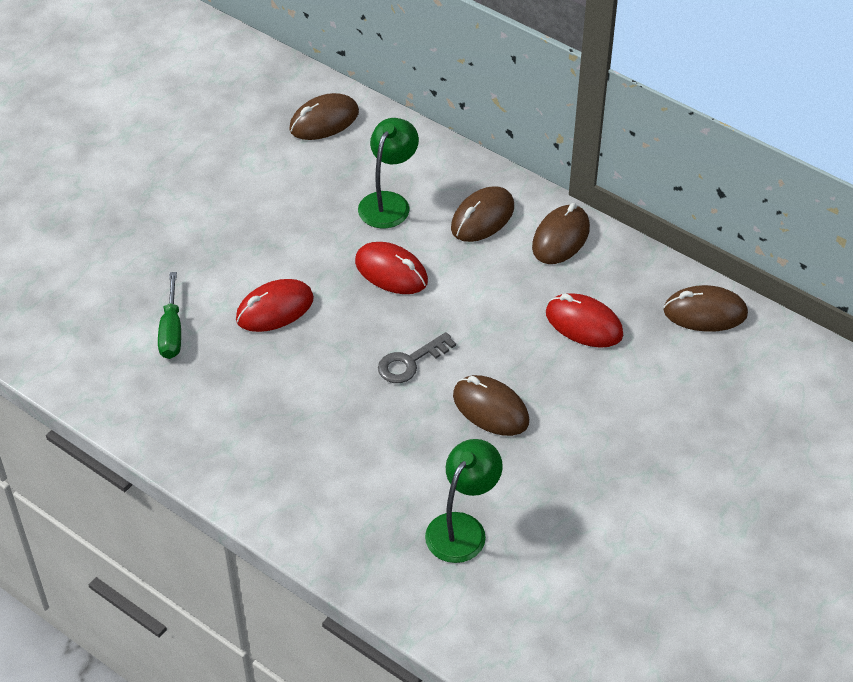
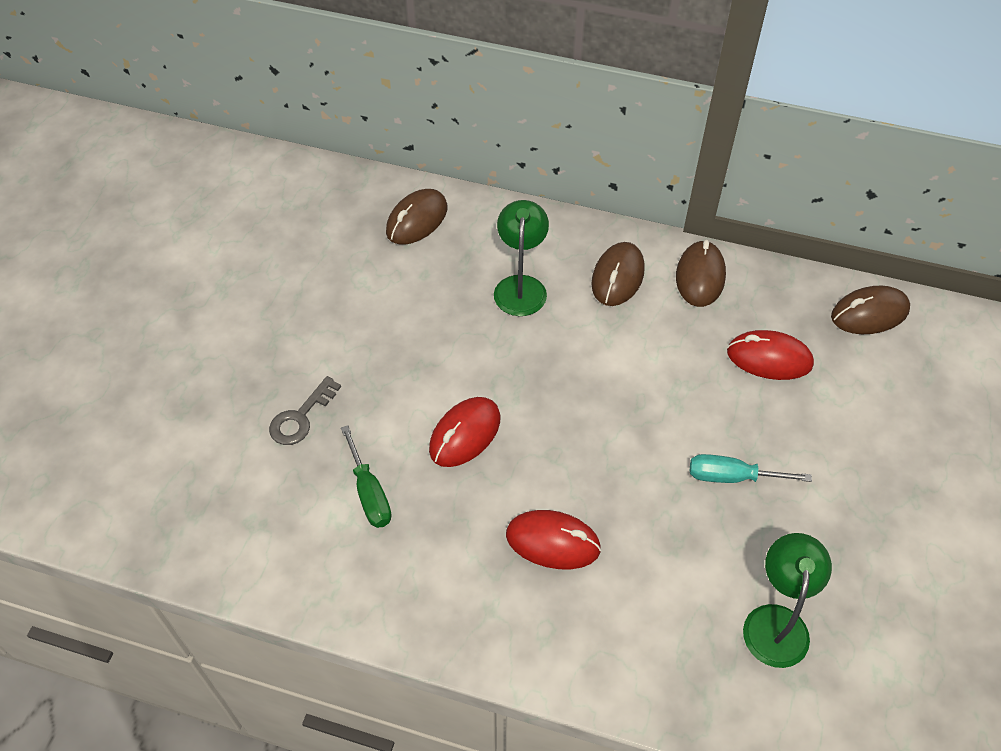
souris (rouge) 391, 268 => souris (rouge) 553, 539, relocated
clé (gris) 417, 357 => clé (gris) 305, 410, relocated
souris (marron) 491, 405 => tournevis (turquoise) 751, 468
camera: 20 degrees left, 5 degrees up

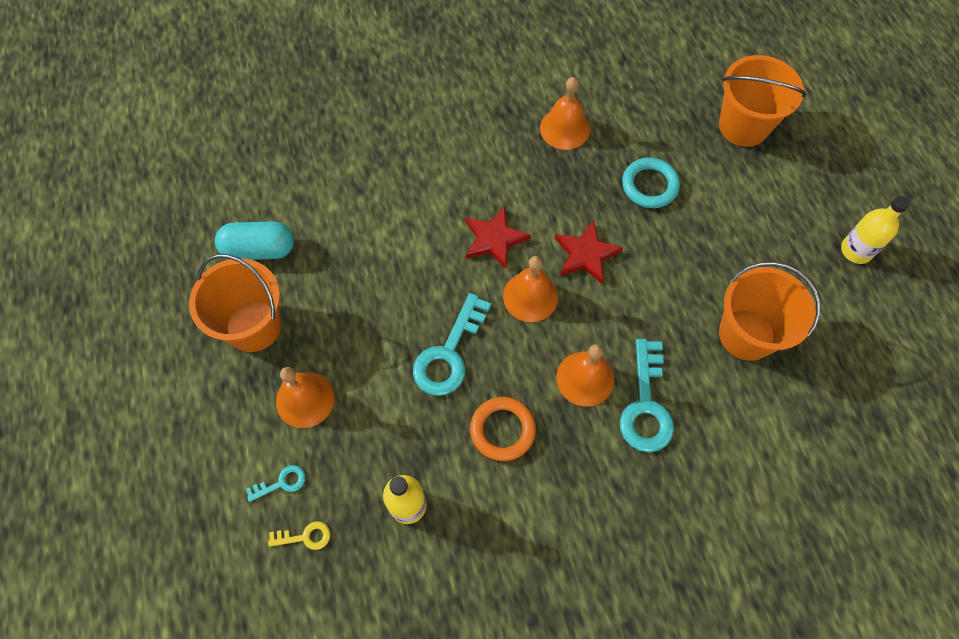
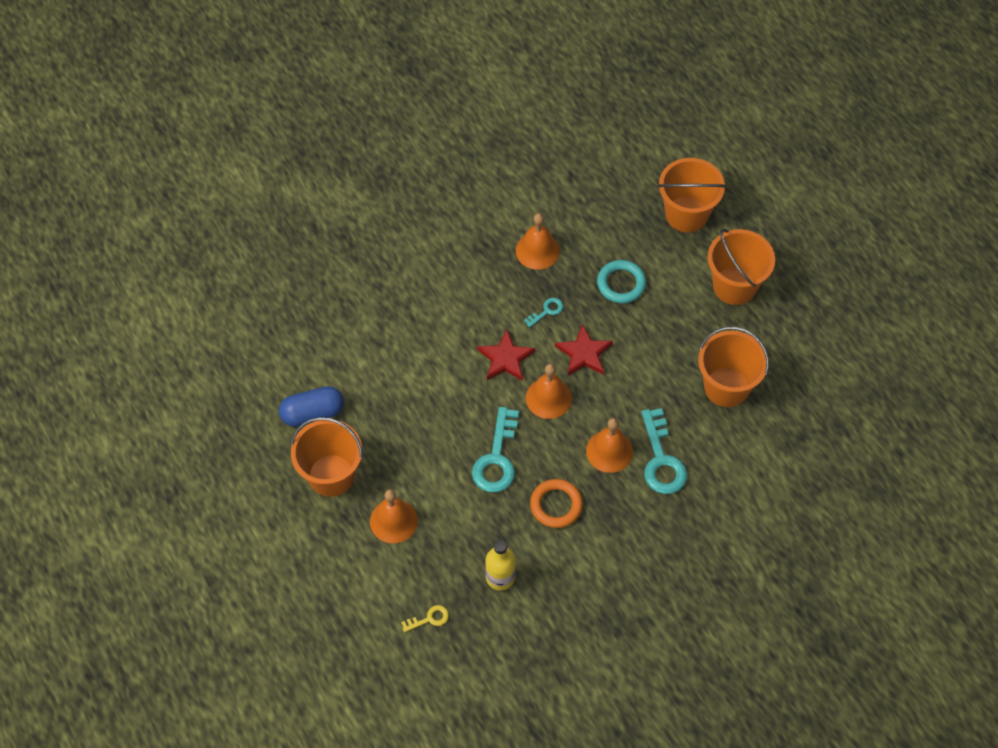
bouteille (jaune) 875, 230 => nothing
nothing => seau (orange) 741, 267
clé (turquoise) 276, 483 => clé (turquoise) 543, 313, relocated
gélule (turquoise) 254, 240 => gélule (bleu) 311, 406
camera: 15 degrees left, 5 degrees down

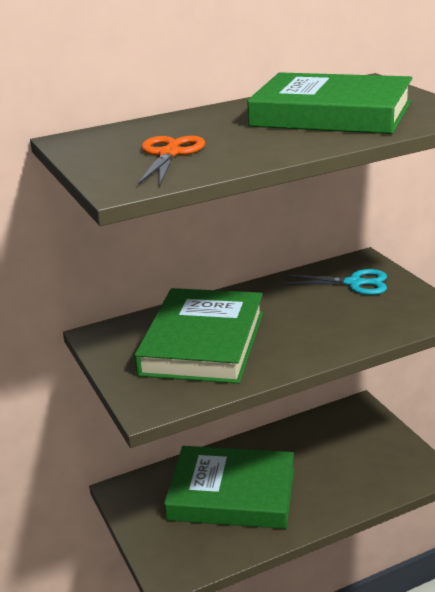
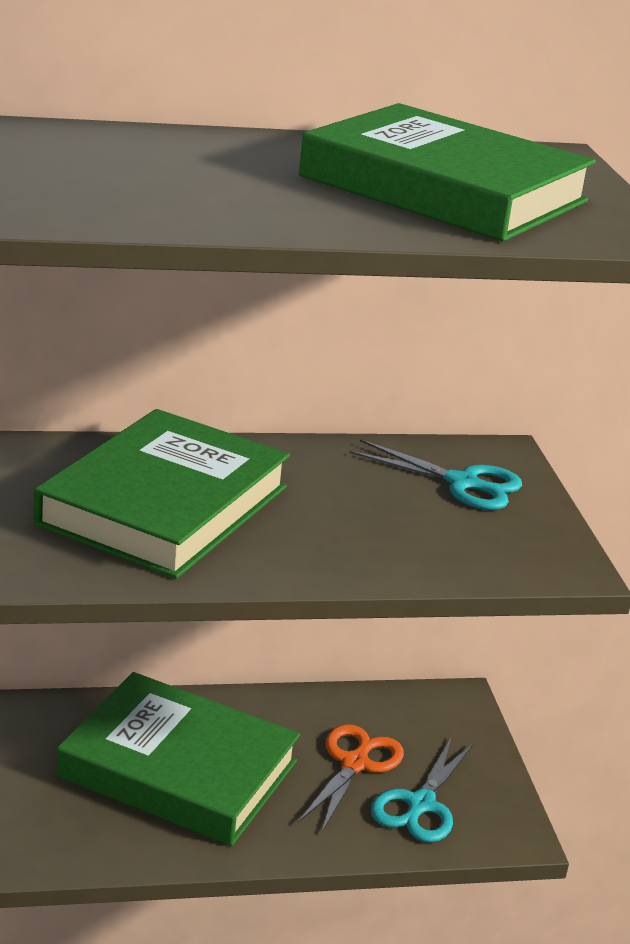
nothing => ciseaux (turquoise) 422, 790
ciseaux (orange) 171, 160 => ciseaux (orange) 351, 778, relocated
camera: 10 degrees right, 0 degrees up

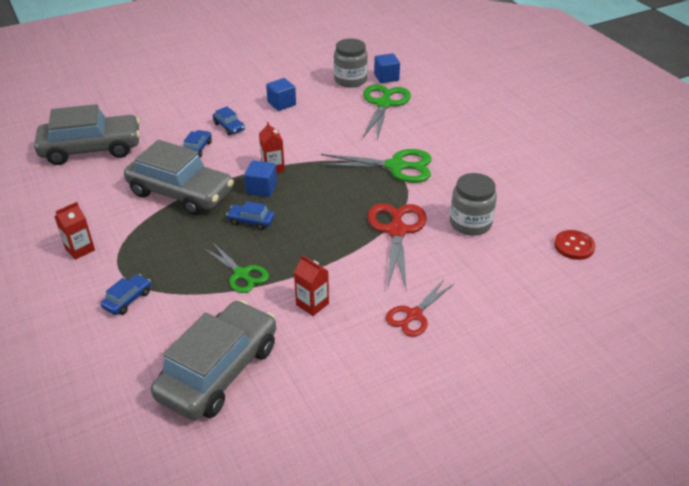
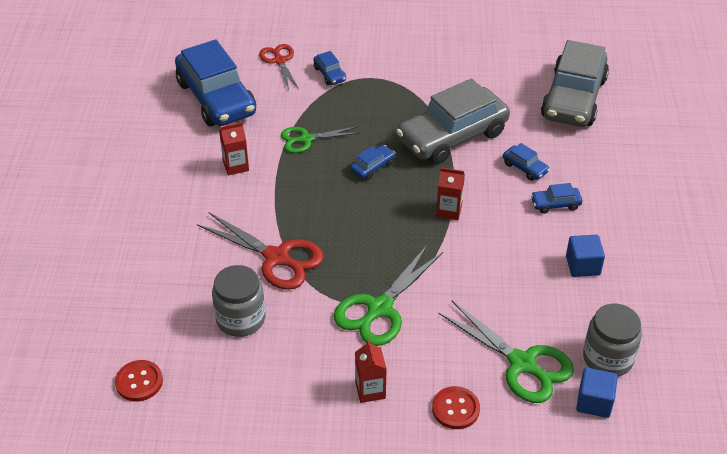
cube (bleu) 260, 178 => nothing
nothing => bouton (rouge) 456, 407
brique de lait (rouge) 75, 231 => brique de lait (rouge) 371, 371, relocated
ciseaux (rouge) 420, 308 => ciseaux (rouge) 279, 67, relocated
voiture (gris) 213, 360 => voiture (bleu) 215, 82
camera: 120 degrees right, 5 degrees up

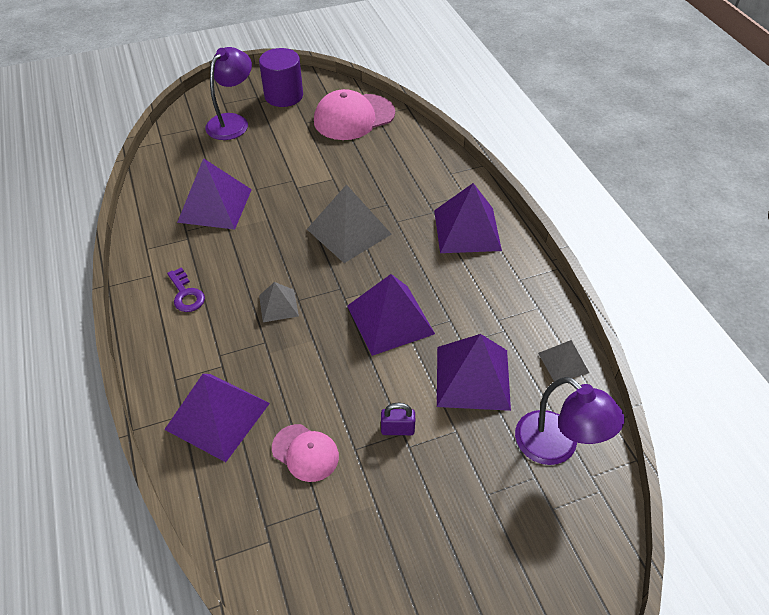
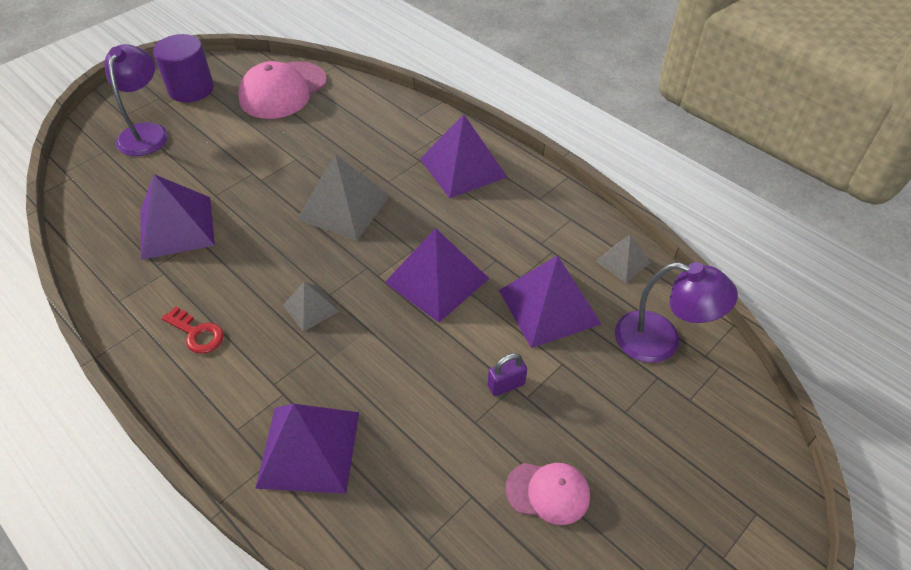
casquette (rose) 305, 453 => casquette (rose) 547, 494, relocated
clé (violet) 186, 289 => clé (rouge) 193, 330
camera: 25 degrees left, 0 degrees up

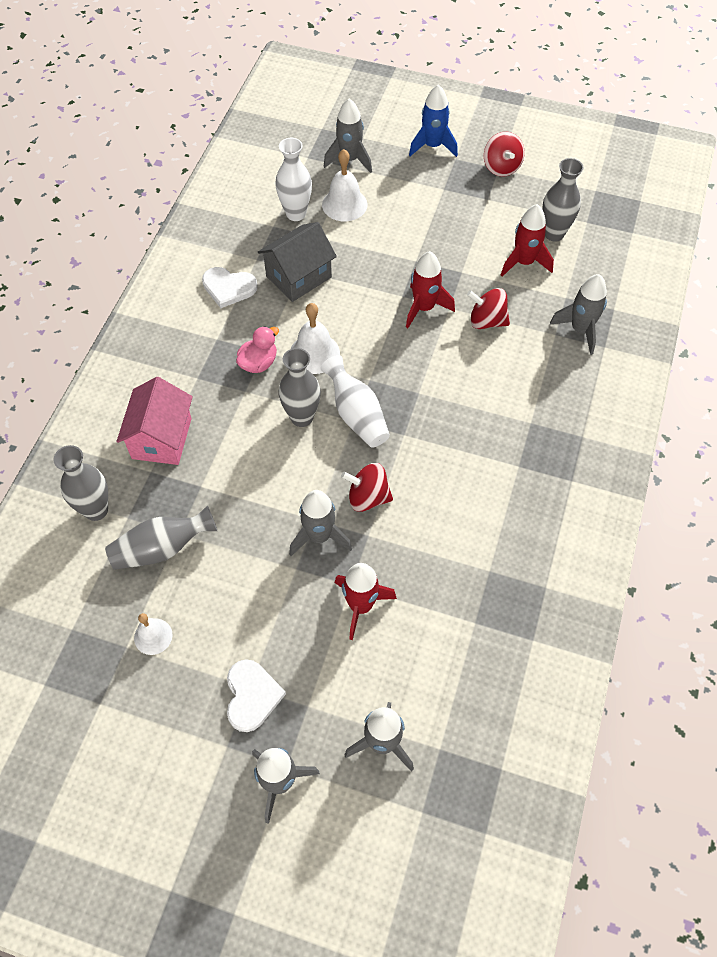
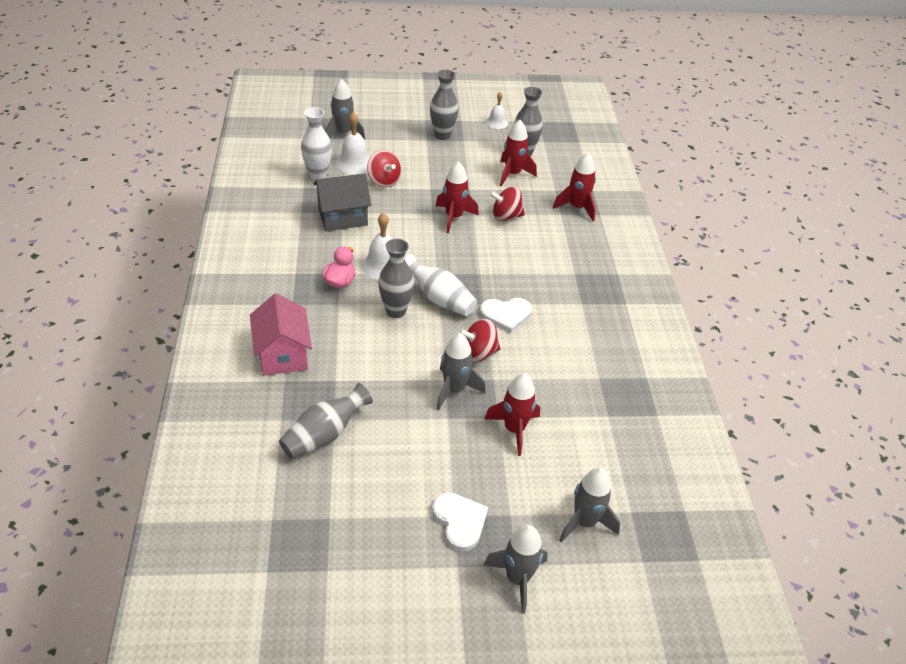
fusée (bleu) 433, 120 => nothing
vase (gris) 80, 483 => vase (gris) 444, 105, relocated
cloche (blanc) 153, 634 => cloche (blanc) 497, 110, relocated
cœur (blanc) 229, 287 => cœur (blanc) 506, 315, relocated
toupie (rouge) 504, 154 => toupie (rouge) 384, 169, relocated
fusée (gris) 578, 314 => fusée (rouge) 574, 187
maison (gris) 297, 262 => maison (gris) 342, 202, 45 degrees clockwise
camera: 25 degrees left, 15 degrees down

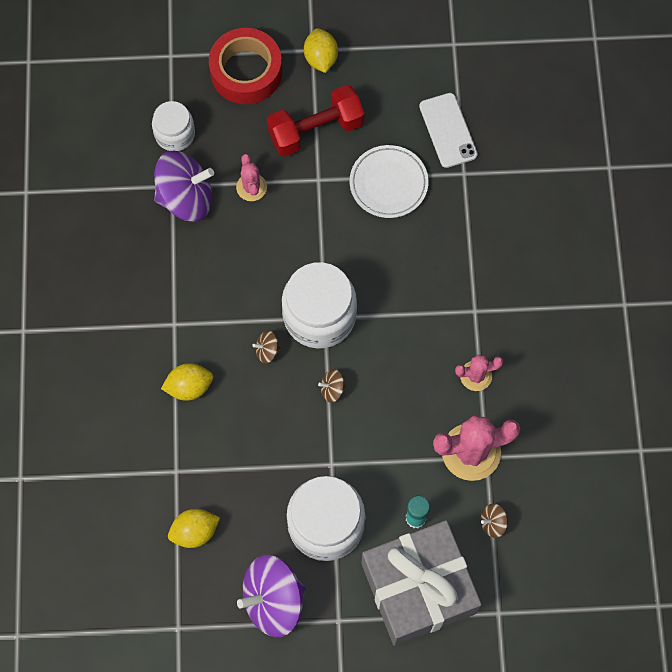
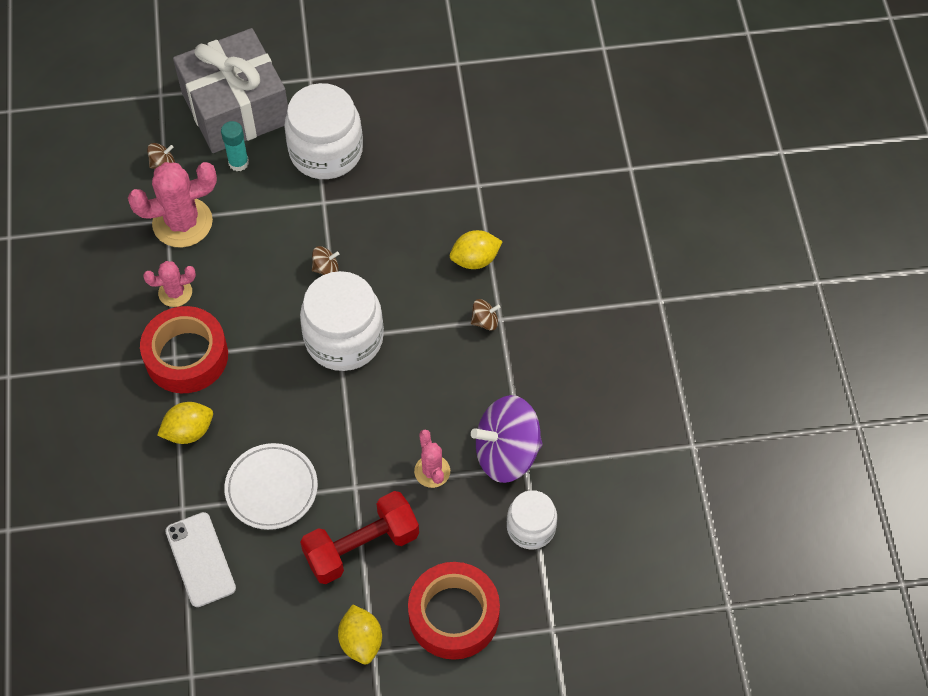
toupie (violet) 271, 596 => nothing
nothing => ruban adhésif (rouge) 184, 349
citron (jaune) 194, 528 => citron (jaune) 185, 423, relocated
toupie (marron) 266, 347 => toupie (marron) 485, 315, relocated
camera: 175 degrees right, 10 degrees down

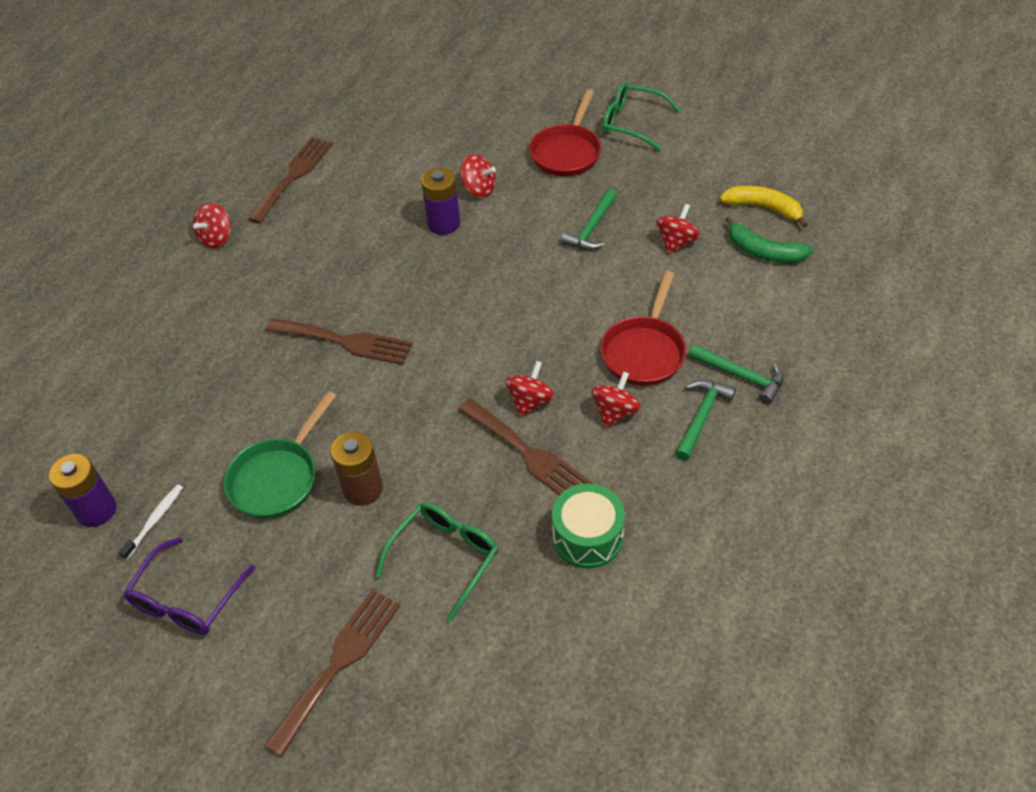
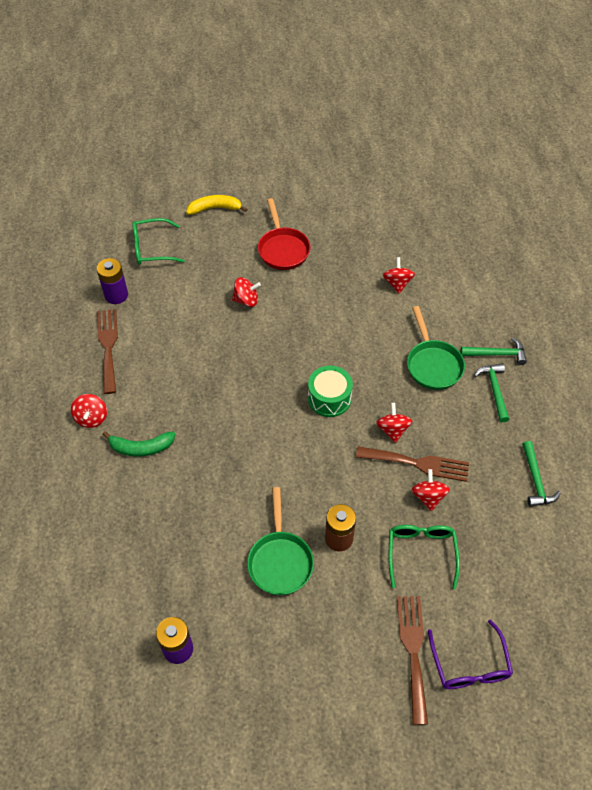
brosse à dents (blanc) 151, 522 => nothing
fourchette (marron) 339, 341 => nothing
lunettes (violet) 189, 586 => lunettes (violet) 470, 654, relocated
pile (violet) 440, 201 => pile (violet) 112, 281, relocated
tambour (vert) 588, 526 => tambour (vert) 330, 391, relocated
marteau (vert) 589, 219 => marteau (vert) 541, 474, relocated
toupie (rouge) 616, 399 => toupie (rouge) 431, 490, relocated
lunettes (vert) 641, 116 => lunettes (vert) 158, 241, relocated
banane (jaune) 764, 207 => banane (jaune) 217, 205, relocated
banane (vert) 769, 239 => banane (vert) 138, 443, relocated
poêle (rouge) 643, 328 => poêle (vert) 436, 348
camera: 35 degrees left, 5 degrees up

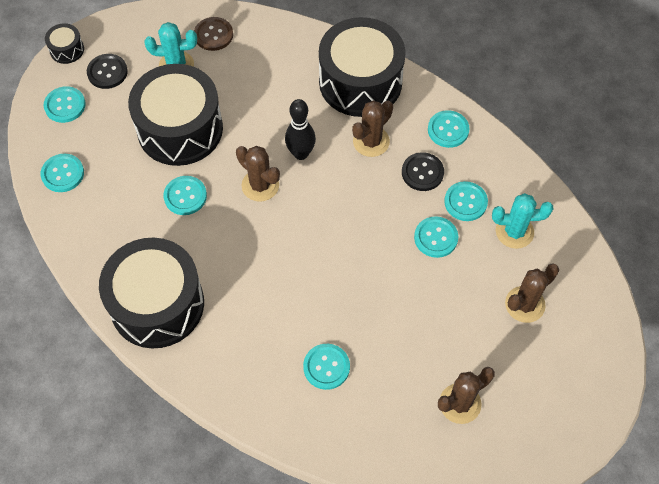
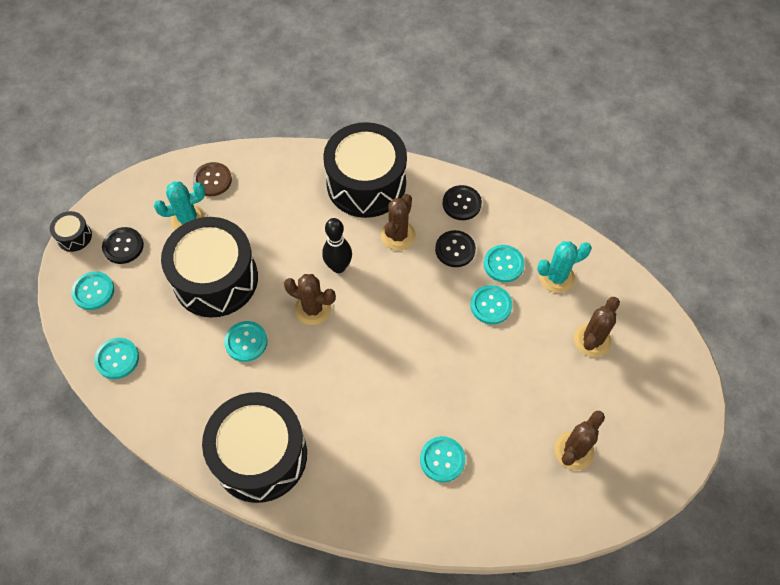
bouton (turquoise) 449, 129 => bouton (noir) 462, 202
camera: 20 degrees left, 0 degrees up

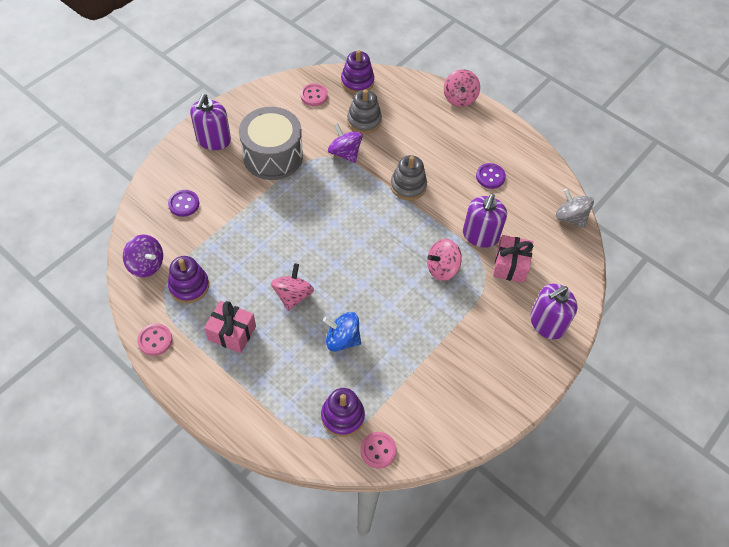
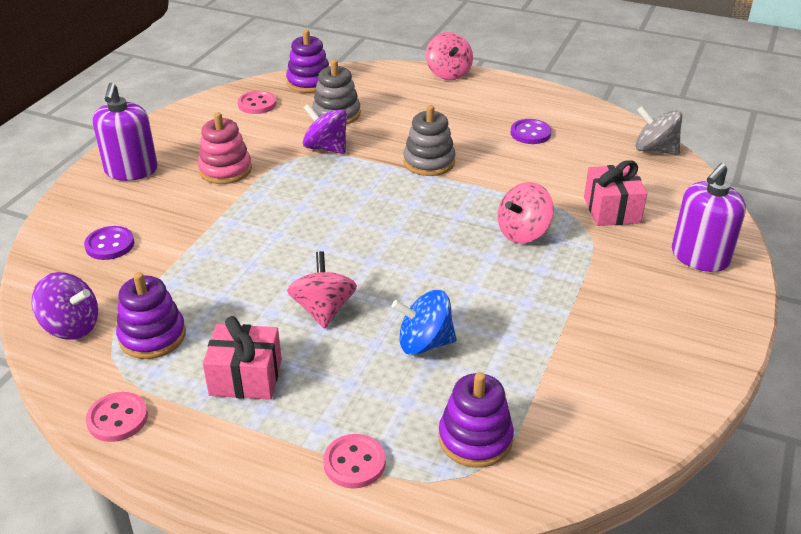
distributeur de savon (violet) 485, 221 => nothing
bouton (rose) 378, 450 => bouton (rose) 354, 461, relocated
tambour (gris) 271, 143 => jouet à empiler (rose) 225, 148
camera: 15 degrees left, 20 degrees down

